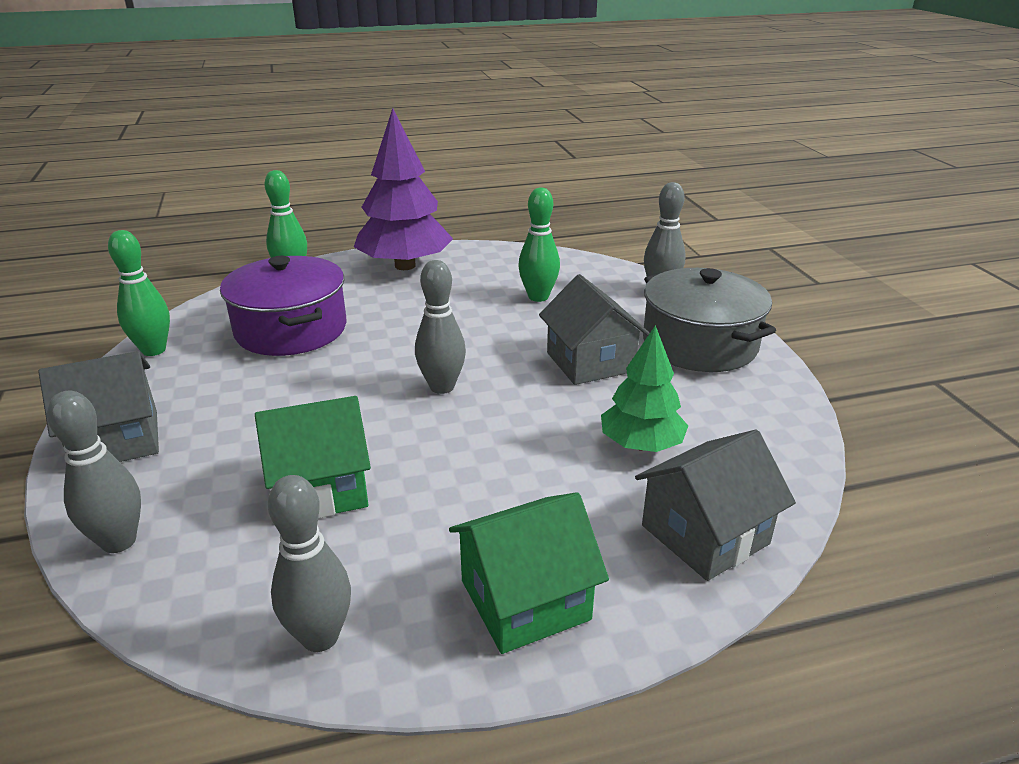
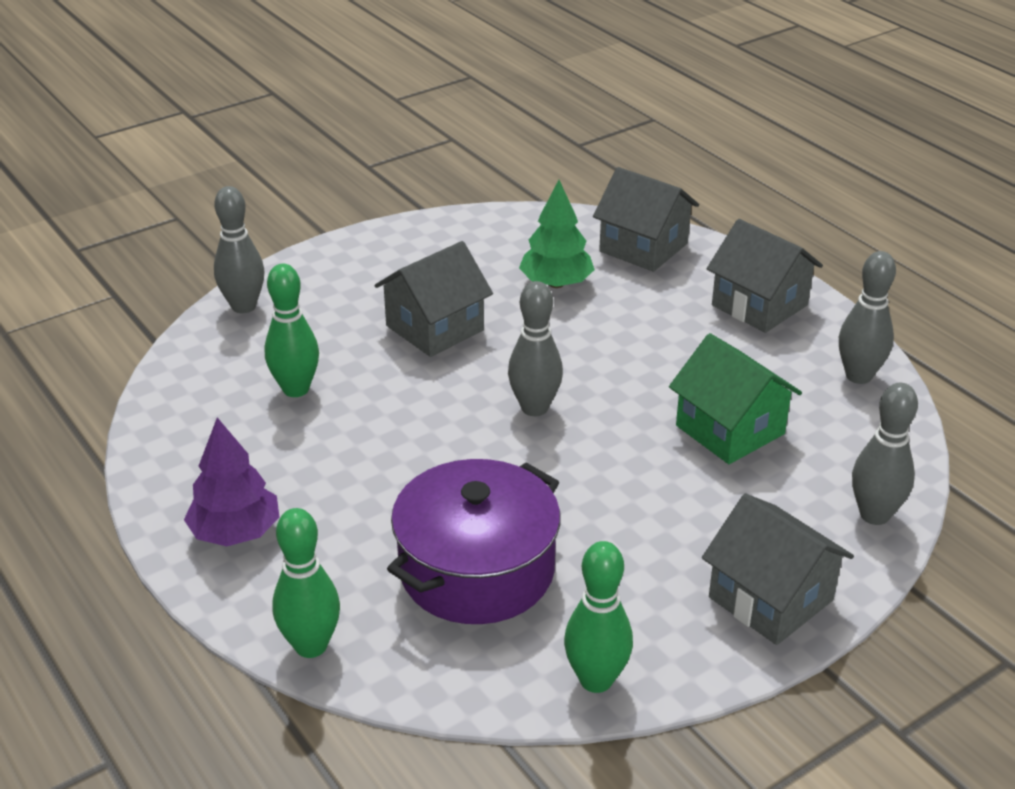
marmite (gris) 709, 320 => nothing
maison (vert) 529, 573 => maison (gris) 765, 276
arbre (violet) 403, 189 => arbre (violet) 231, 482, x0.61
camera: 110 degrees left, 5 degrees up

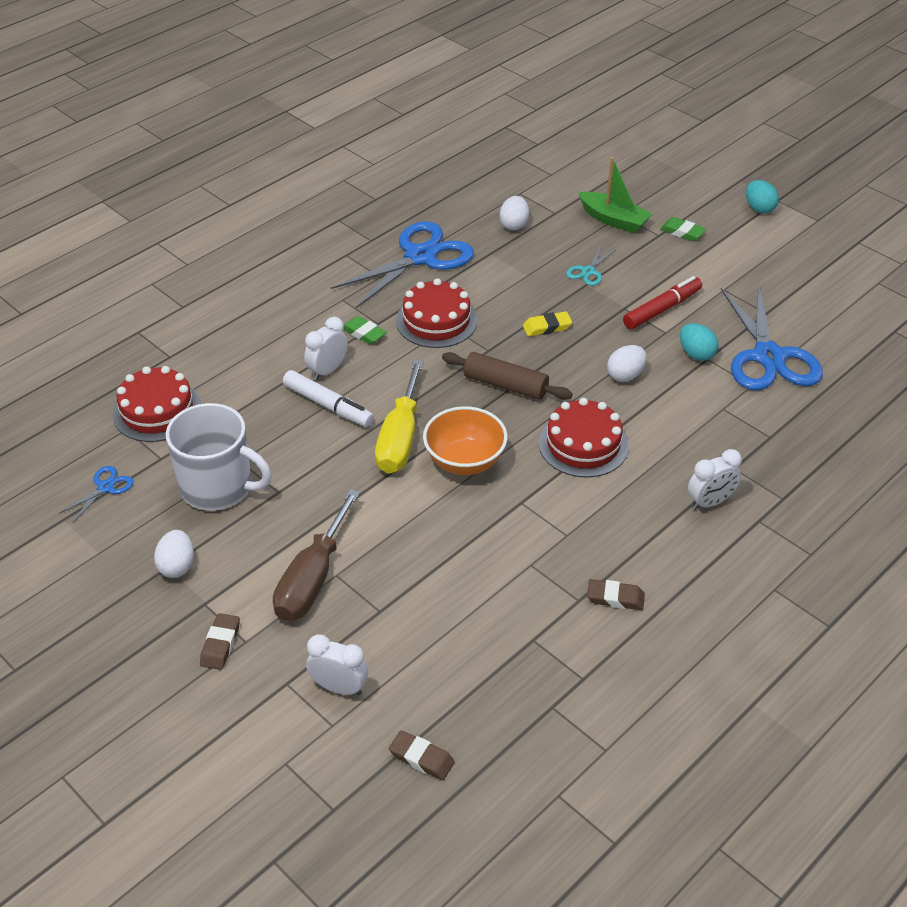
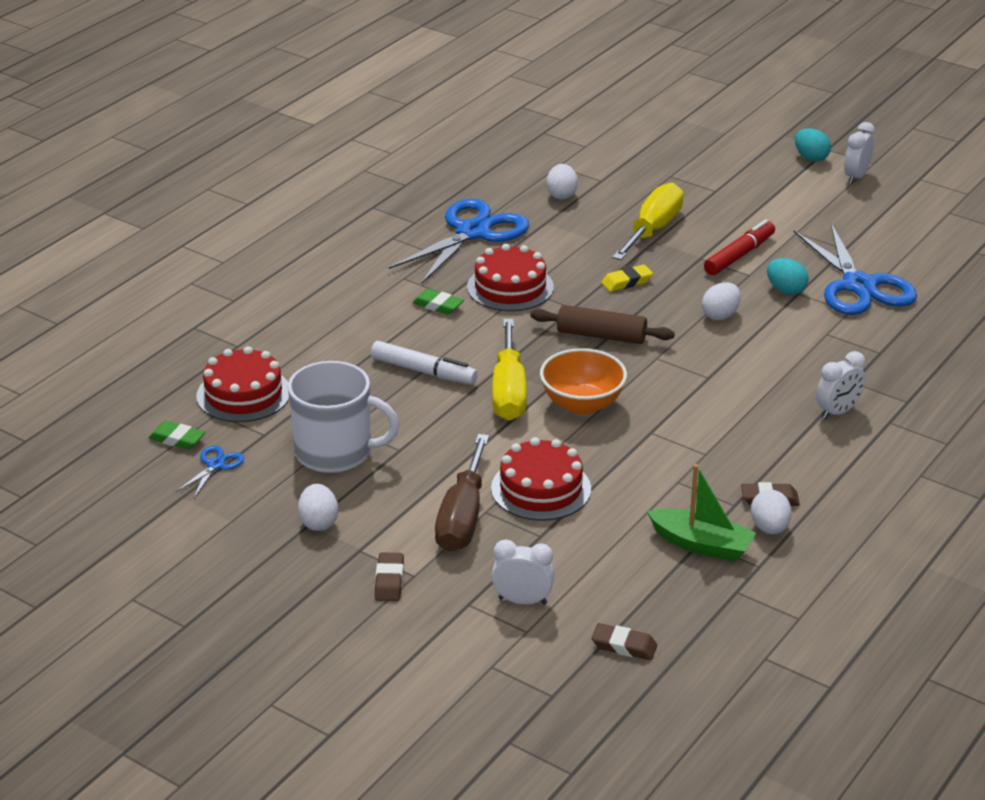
nothing => œuf (blanc) 771, 511
réveil (blanc) 326, 348 => réveil (blanc) 859, 153, relocated
gâteau (rouge) 584, 438 => gâteau (rouge) 541, 479, relocated
bateau (vert) 615, 195 => bateau (vert) 701, 513, relocated
gomme (vert) 683, 229 => gomme (vert) 177, 435, relocated
ciseaux (turquoise) 590, 266 => tournevis (jaune) 648, 221
camera: 10 degrees left, 10 degrees down

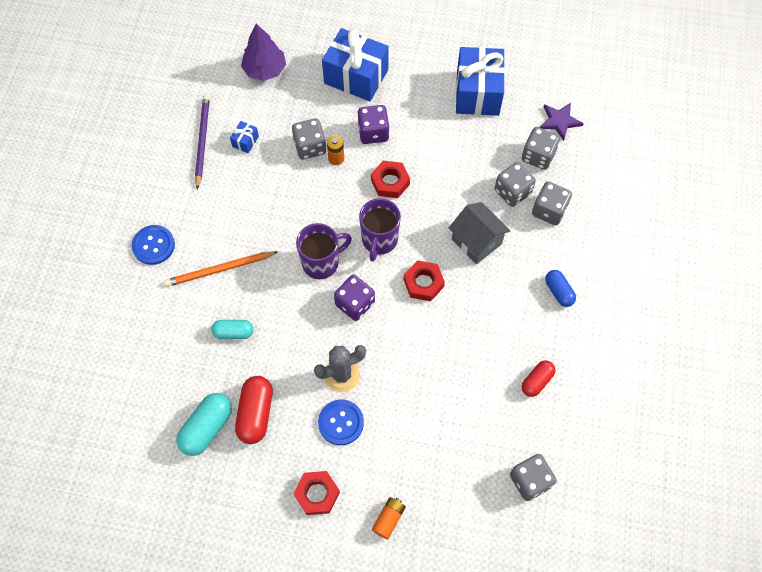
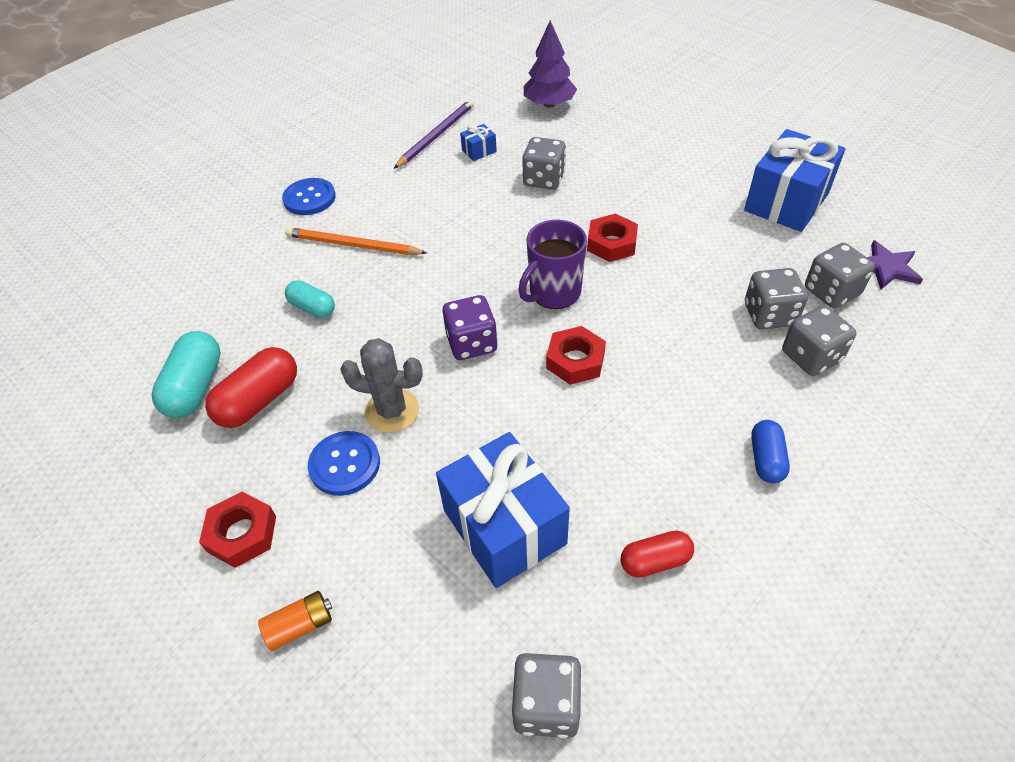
tasse (violet) 324, 251 => nothing
pile (orange) 335, 150 => nothing
dé (violet) 373, 124 => nothing
maison (gris) 479, 233 => nothing
cadeau (bleu) 355, 64 => cadeau (bleu) 503, 510, relocated
gélule (turquoise) 204, 424 => gélule (turquoise) 186, 374, 60 degrees counterclockwise
camera: 35 degrees right, 15 degrees down

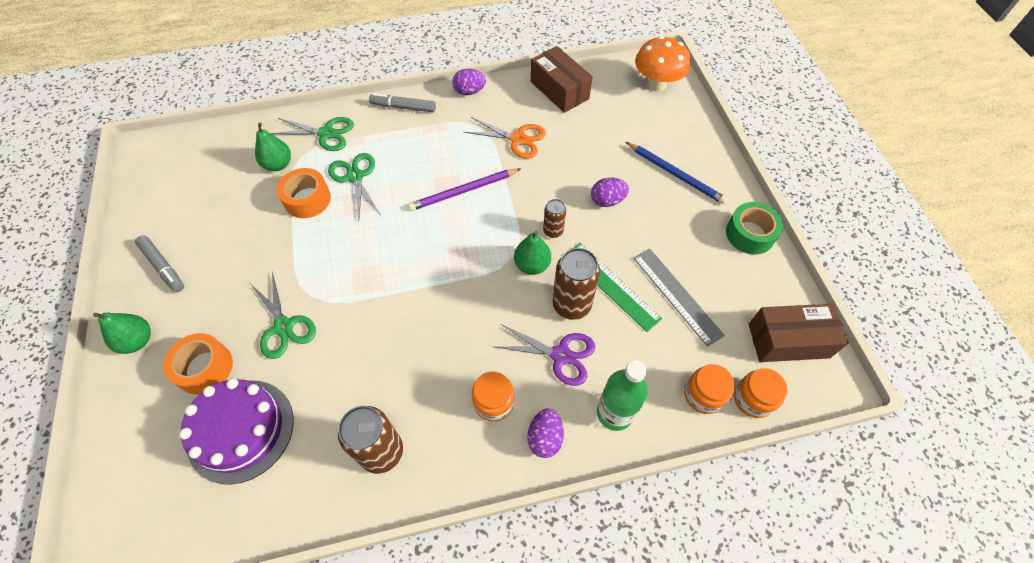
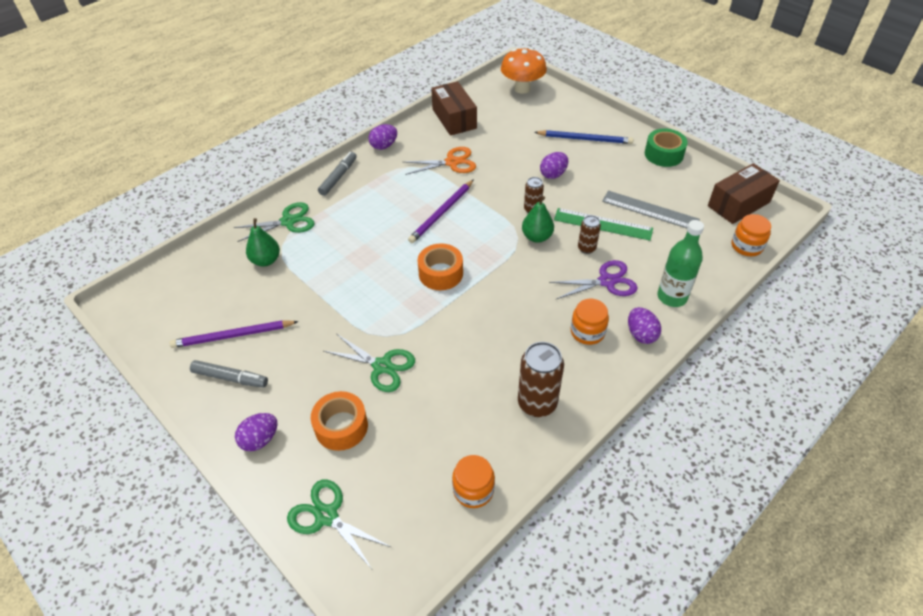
gâteau (violet) 236, 431 => nothing
nothing => crayon (violet) 234, 334
ruban adhésif (orange) 304, 193 => ruban adhésif (orange) 440, 266, relocated
ciseaux (vert) 354, 186 => ciseaux (vert) 339, 524, relocated
bocal (orange) 709, 389 => bocal (orange) 473, 481, relocated
poire (vert) 122, 333 => œuf (violet) 256, 432
feutre (gris) 402, 102 => feutre (gris) 337, 174, 135 degrees clockwise
boîte (marron) 561, 79 => boîte (marron) 454, 108, 45 degrees clockwise
canette (marron) 576, 284 => canette (marron) 589, 234, x0.56
camera: 30 degrees left, 10 degrees down

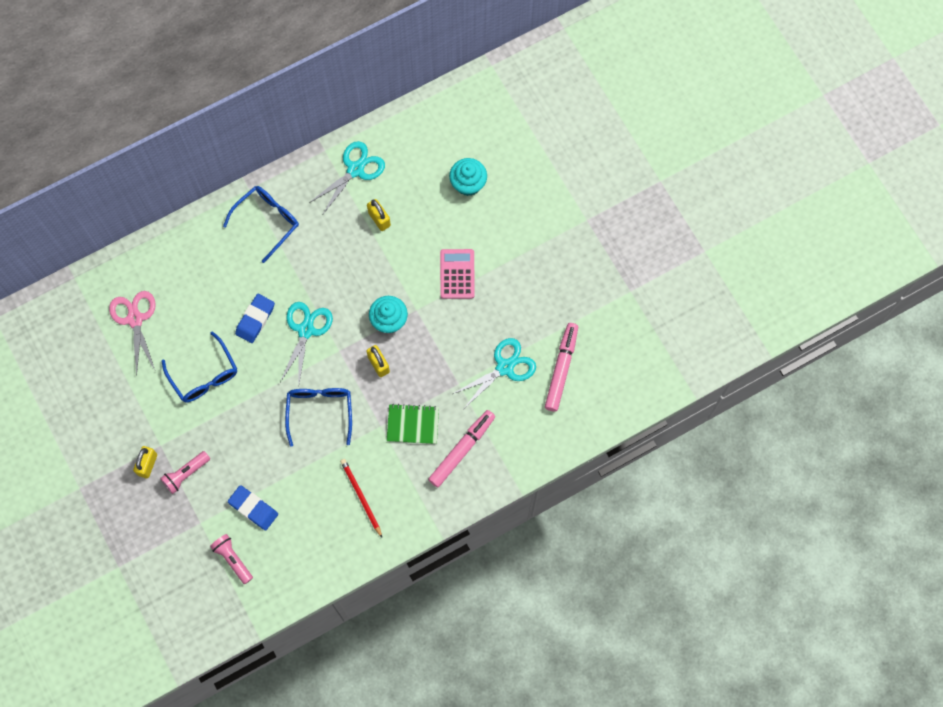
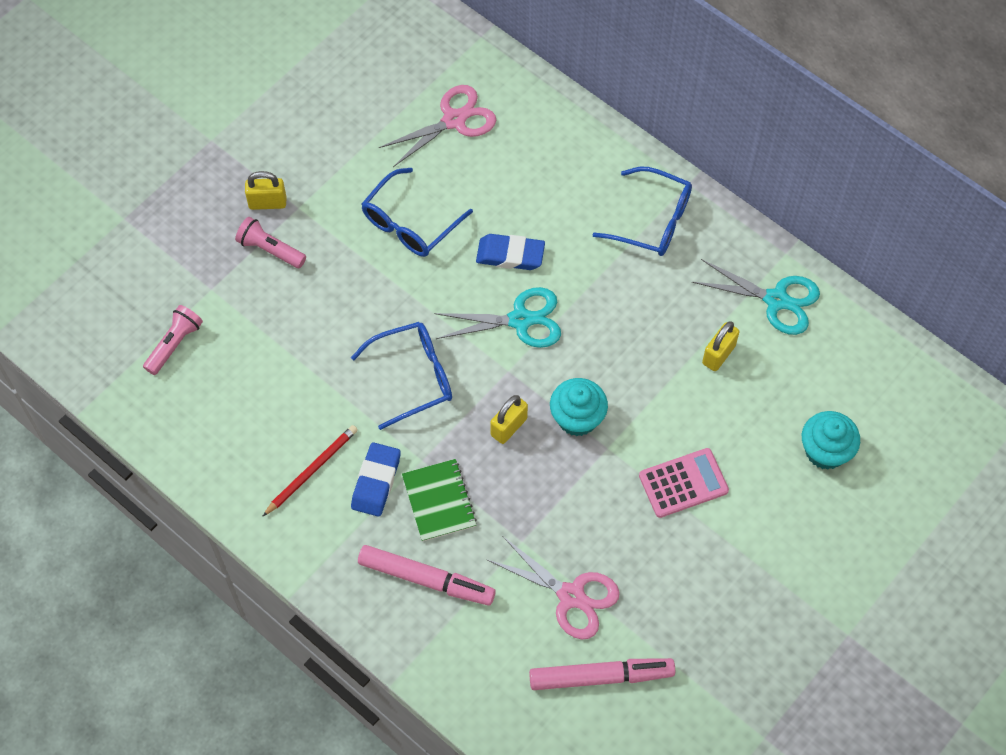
gomme (bleu) 253, 507 => gomme (bleu) 376, 479, relocated
ciseaux (turquoise) 494, 372 => ciseaux (rose) 553, 588
camera: 70 degrees right, 10 degrees down

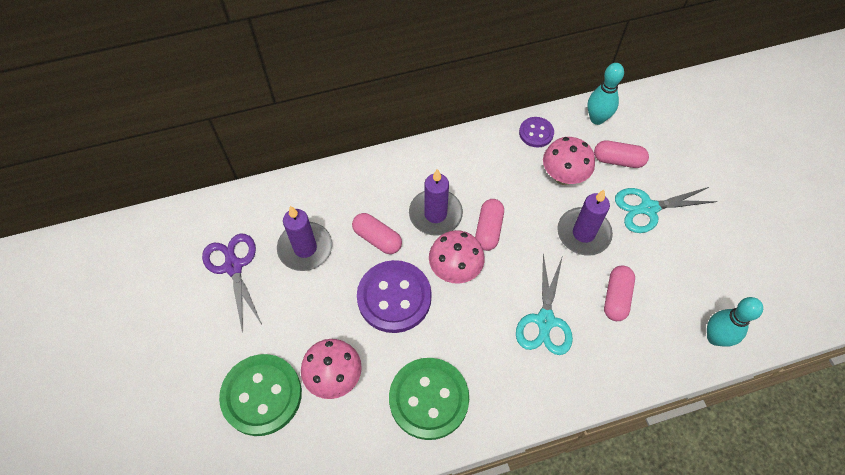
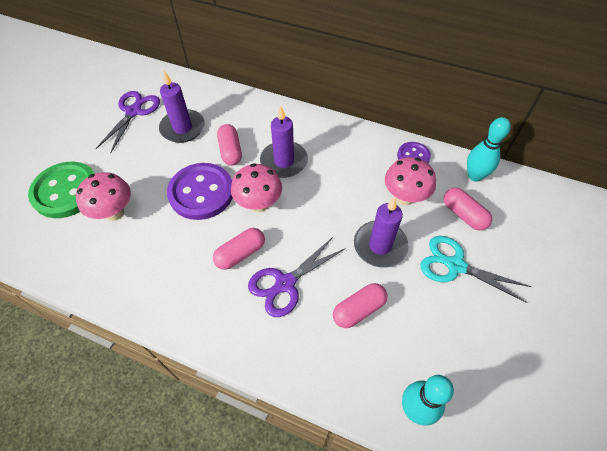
bouton (vert) 429, 399 => nothing
gélule (rose) 489, 225 => gélule (rose) 239, 249, relocated
ciseaux (turquoise) 544, 304 => ciseaux (violet) 297, 277
camera: 40 degrees right, 5 degrees down

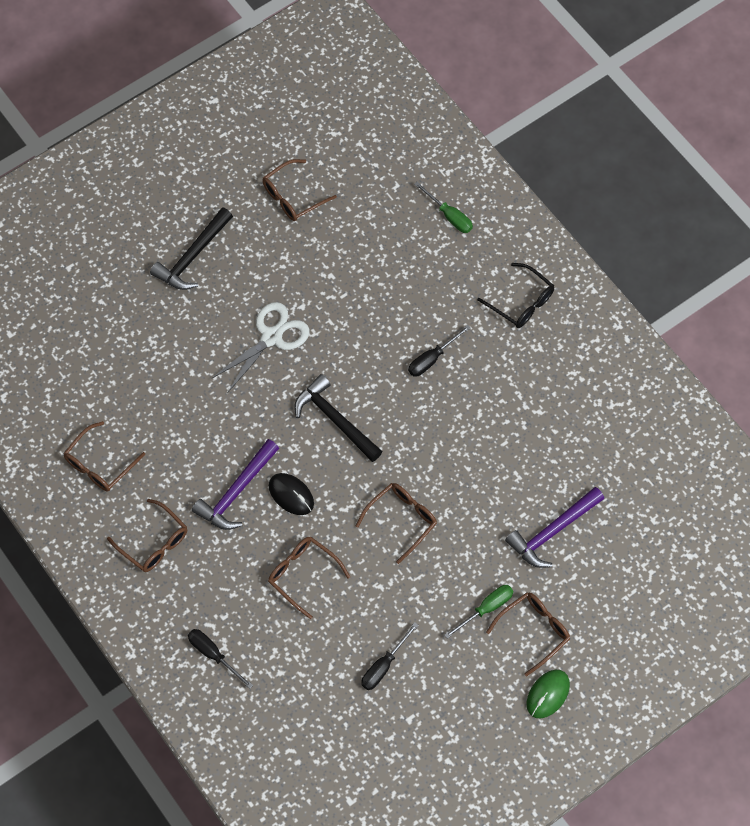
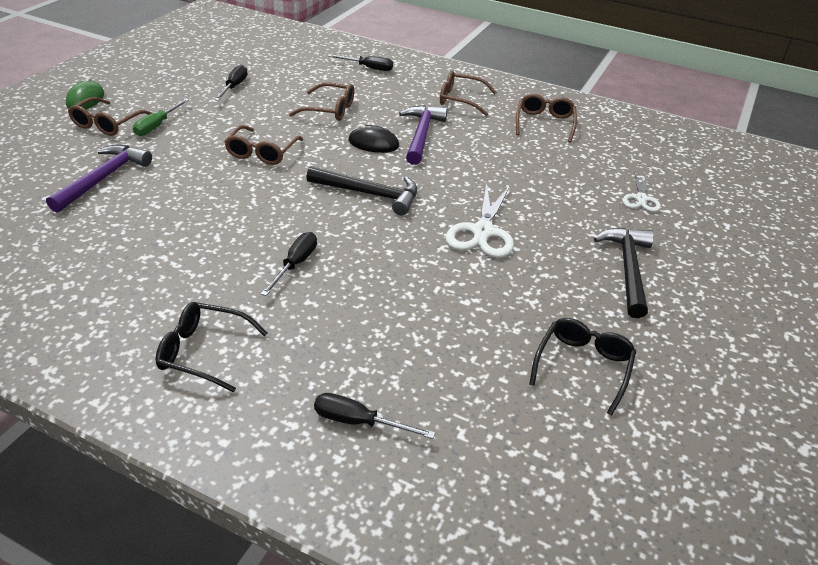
nothing => ciseaux (blanc) 642, 192
lunettes (marron) 299, 190 => lunettes (noir) 582, 366
tournevis (vert) 443, 207 => tournevis (noir) 374, 416
camera: 150 degrees right, 25 degrees down

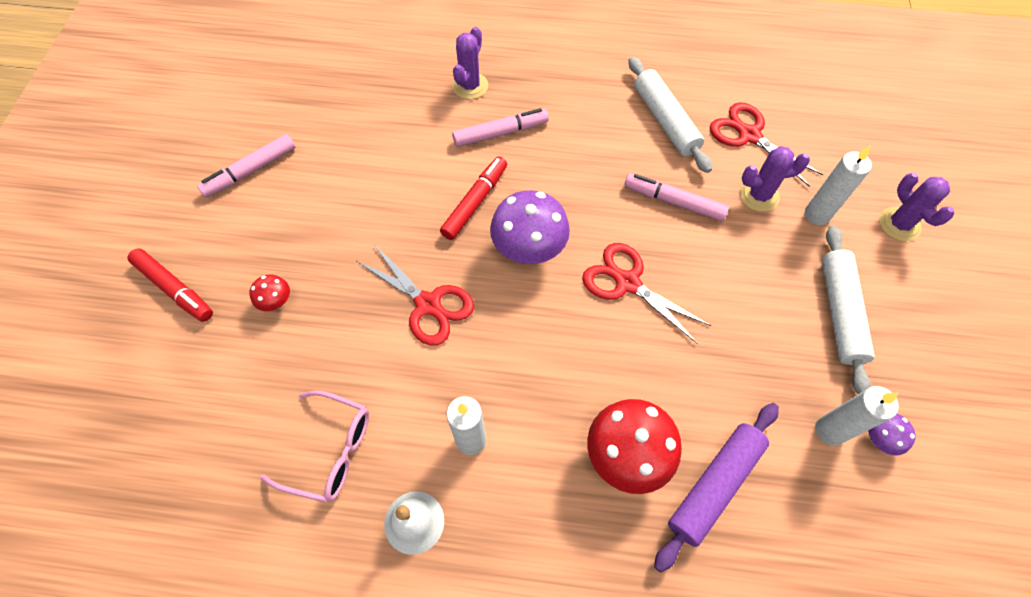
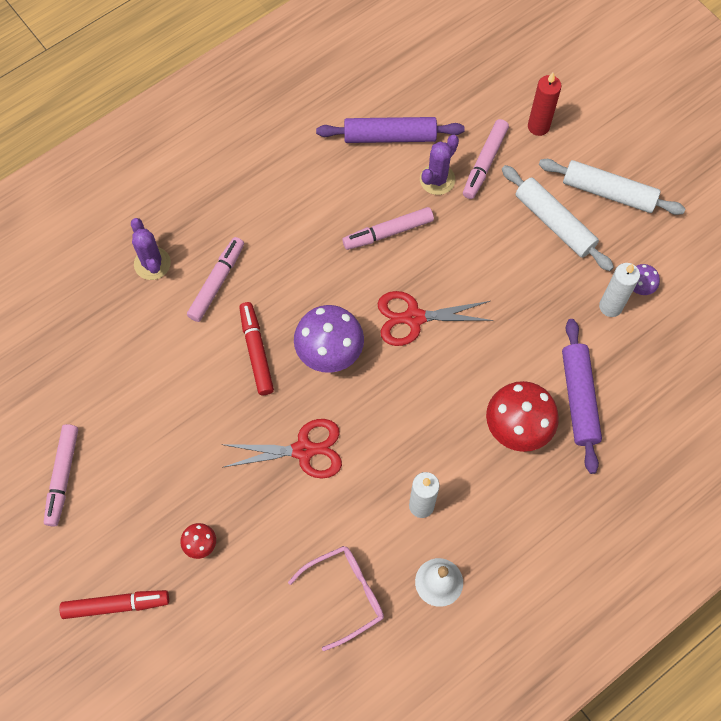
rouleau à pâtisserie (blanc) 670, 115 => rouleau à pâtisserie (blanc) 612, 187, relocated
ciseaux (rouge) 766, 144 => rouleau à pâtisserie (violet) 390, 130
bougie (blanc) 838, 185 => feutre (rose) 486, 159
cactus (violet) 916, 207 => bougie (rouge) 545, 104
camera: 45 degrees left, 5 degrees up

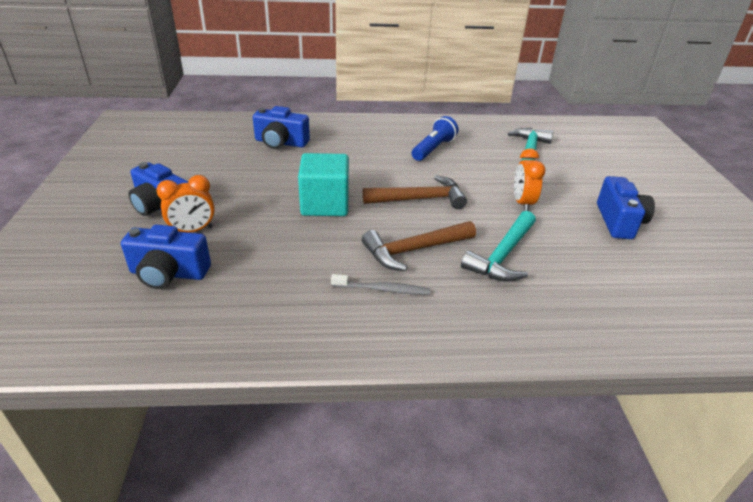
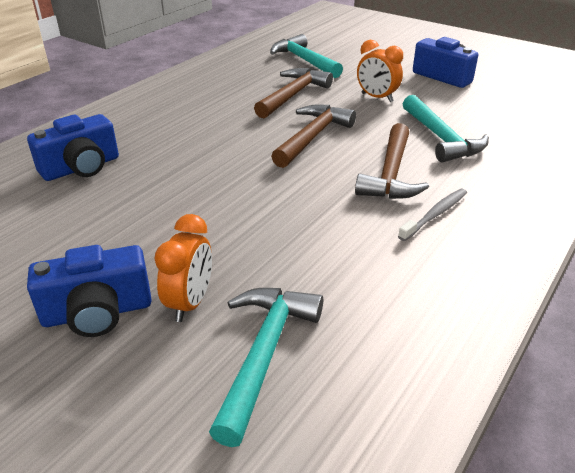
cube (turquoise) 323, 184 => nothing
lampe de poche (bleu) 435, 138 => nothing
nothing => marteau (marron) 293, 93
appareil photo (bleu) 166, 257 => marteau (turquoise) 266, 367
camera: 50 degrees left, 0 degrees up

